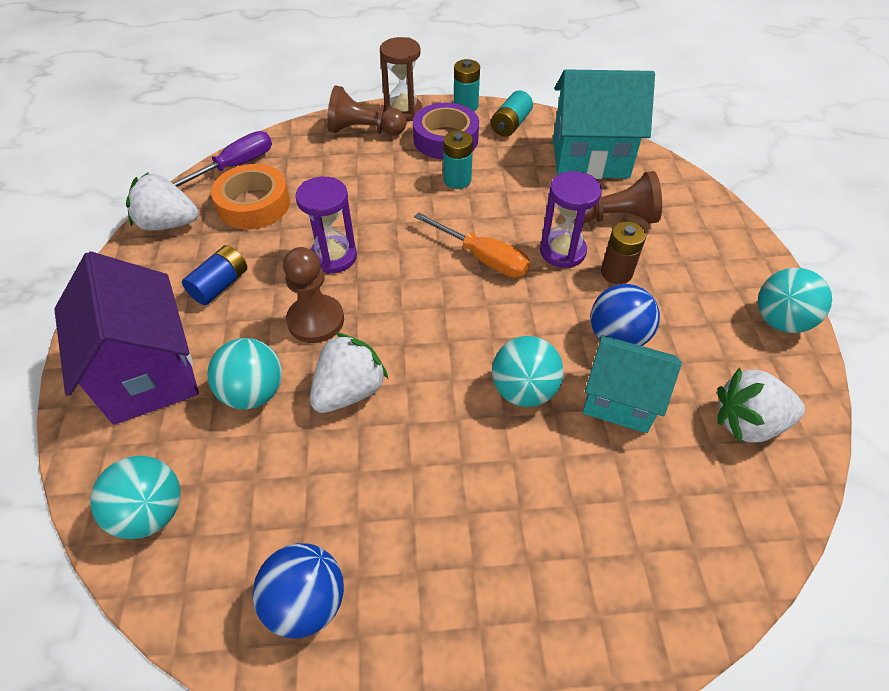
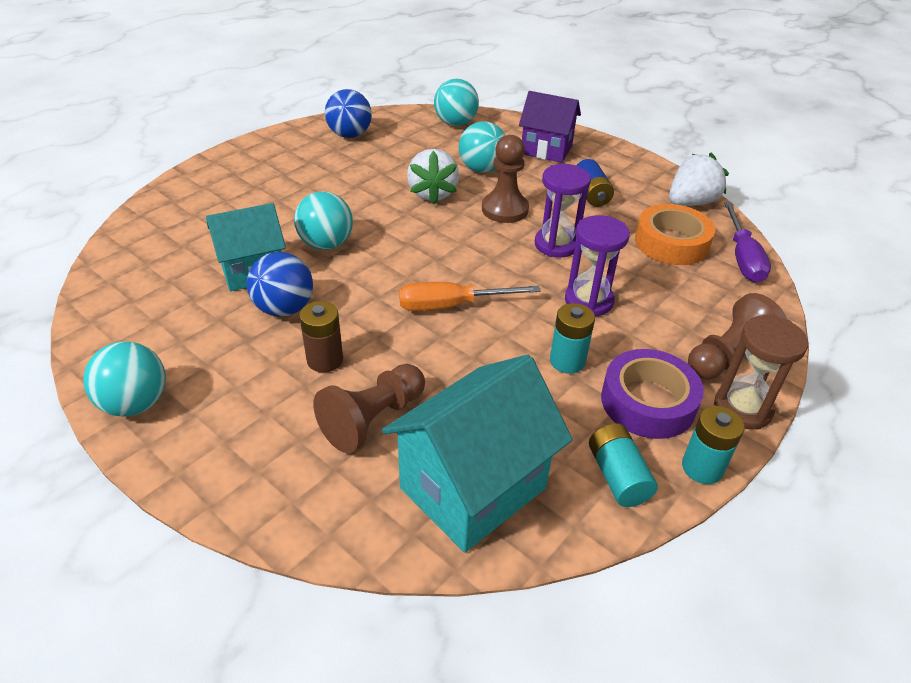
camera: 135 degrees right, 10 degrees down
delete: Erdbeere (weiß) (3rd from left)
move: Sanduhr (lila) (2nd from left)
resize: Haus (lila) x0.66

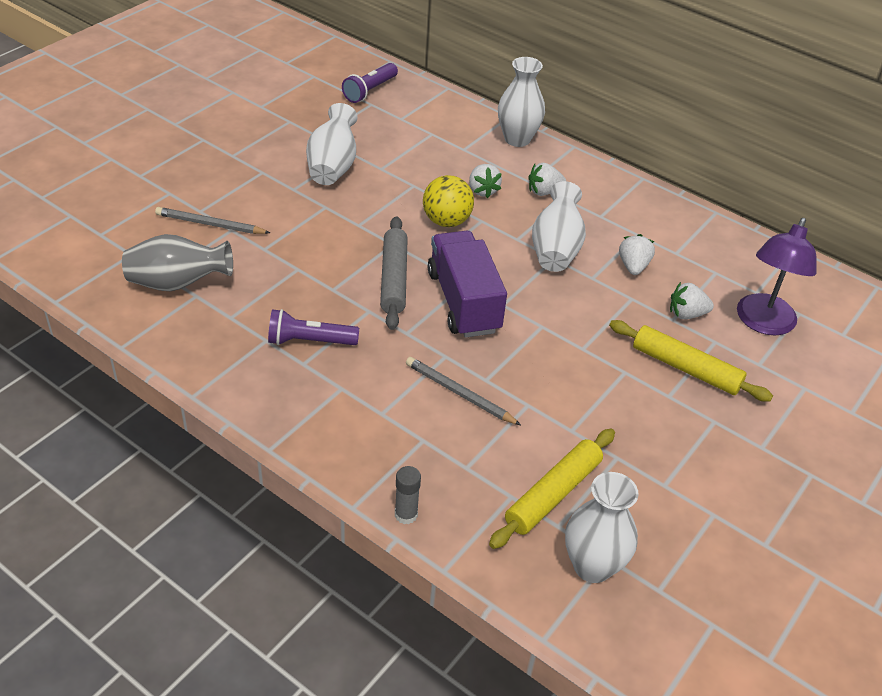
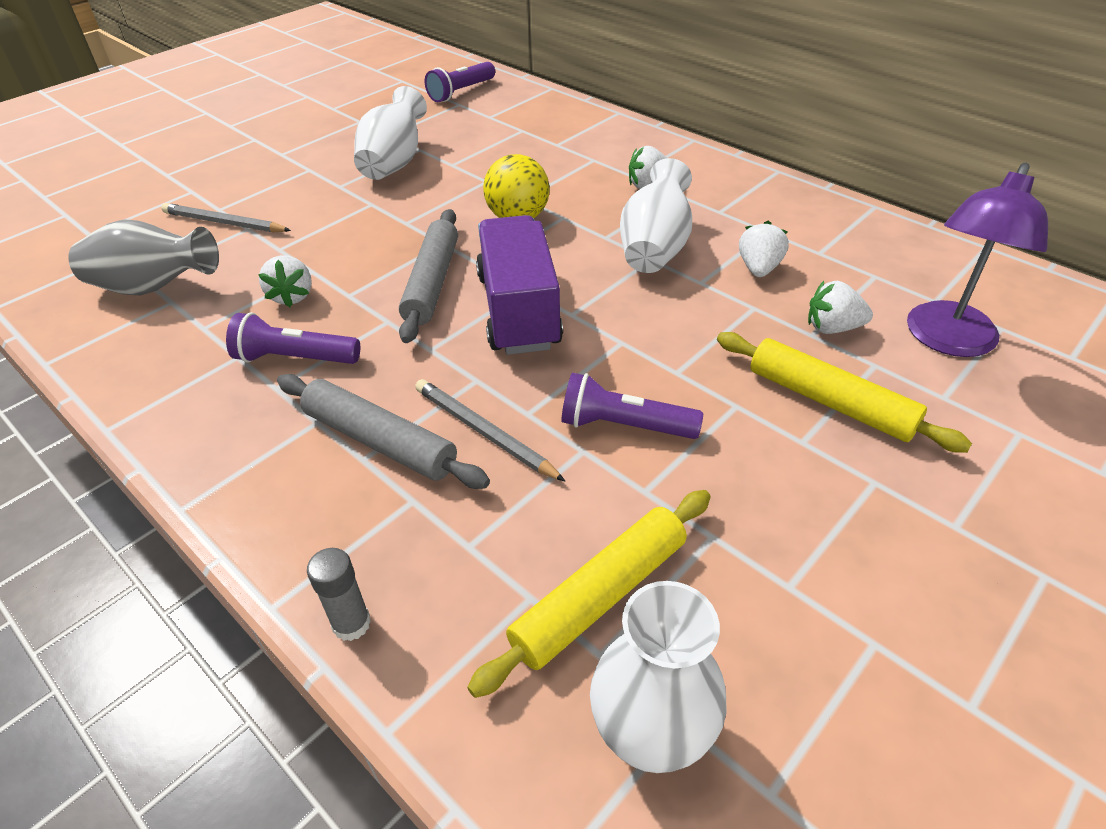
camera: 10 degrees right, 0 degrees up
delete: Vase (weiß) (2nd from left)
insert: Nudelholz (grau) (1st from left); Taschenlampe (lila) (3rd from left)
move: Erdbeere (weiß) (1st from left)

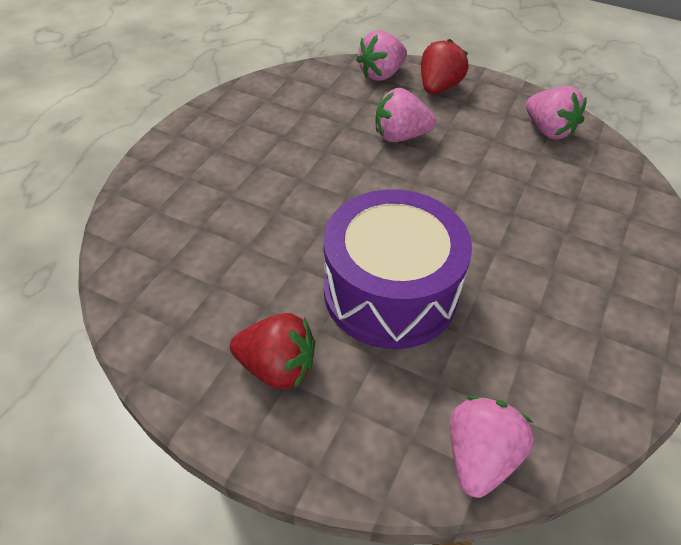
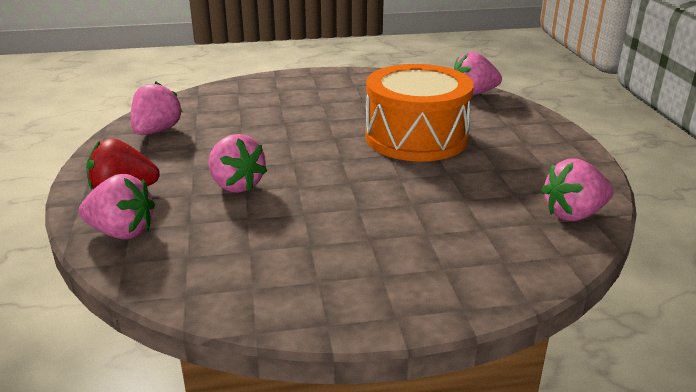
camera: 125 degrees left, 20 degrees down
delete: Erdbeere (rot) (1st from left)
insert: Erdbeere (rosa) (5th from left)
recolor: Trommel (lila) to Trommel (orange)

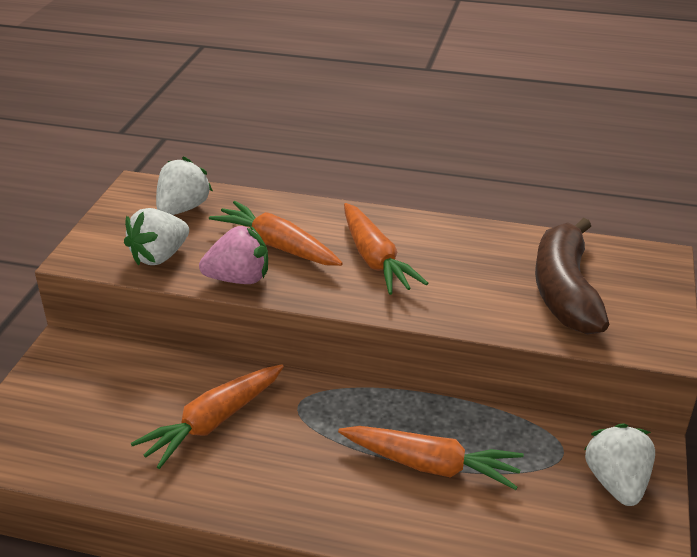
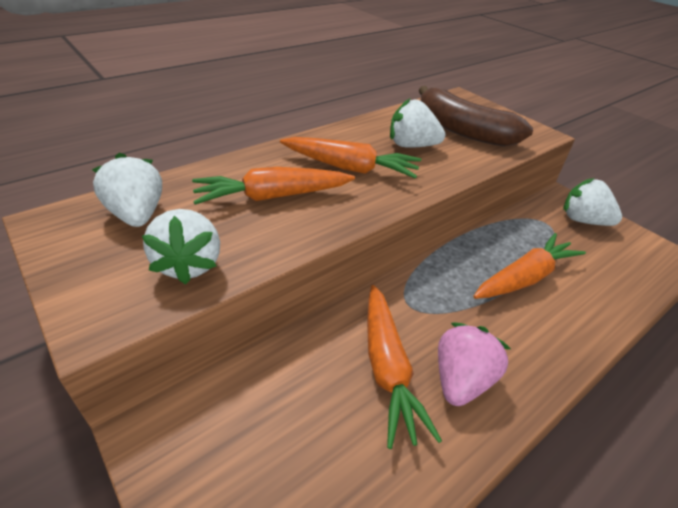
camera: 55 degrees left, 5 degrees up
insert: Erdbeere (weiß) (3rd from left)
move: Erdbeere (rosa)

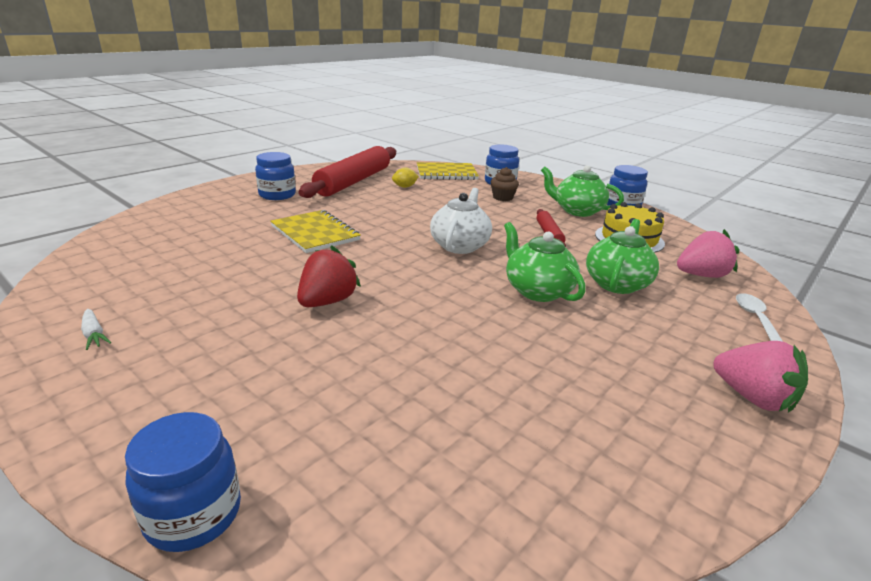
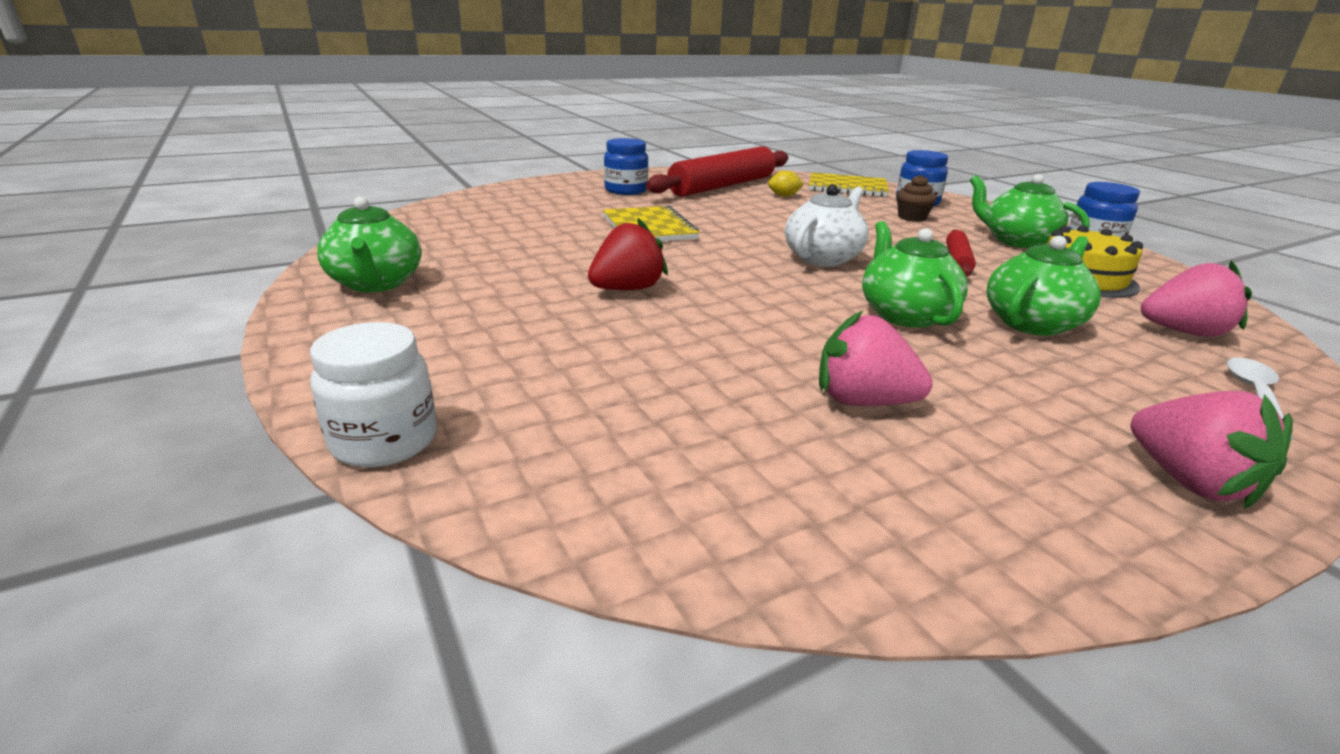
camera: 20 degrees right, 0 degrees up
insert: Erdbeere (rosa) (1st from left)
replace: Karotte (weiß) to Teekanne (grün) (1st from left)
recolor: Einmachglas (blau) (1st from left) to Einmachglas (weiß)

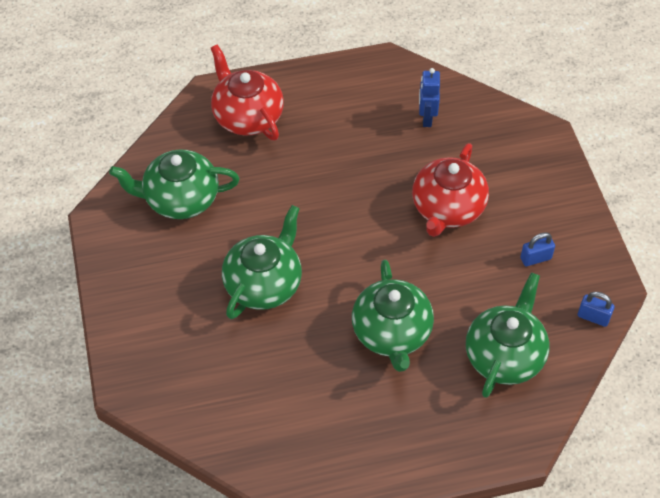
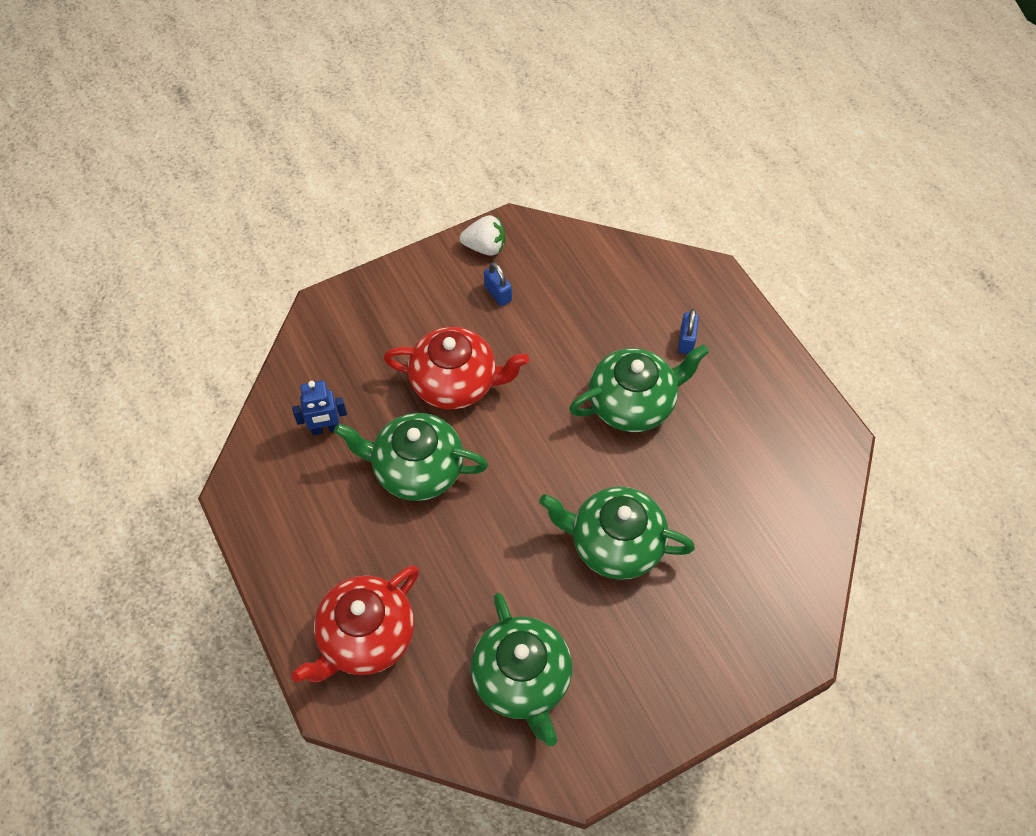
camera: 105 degrees left, 5 degrees up
insert: Erdbeere (weiß)
move: Teekanne (grün) (4th from left in the first image) to Teekanne (grün) (1st from left); Vorhängeschloss (blau) (2nd from left)

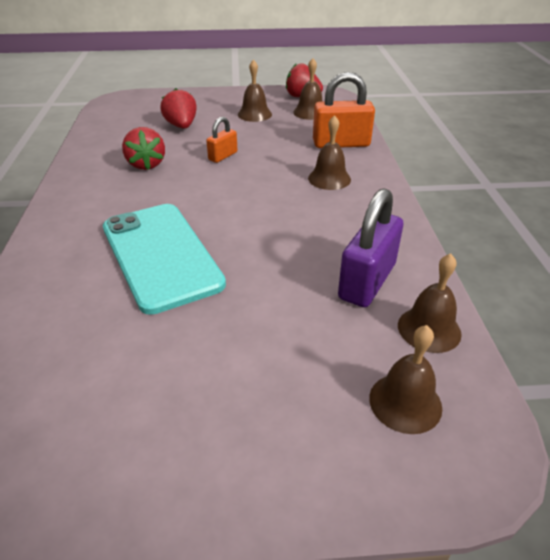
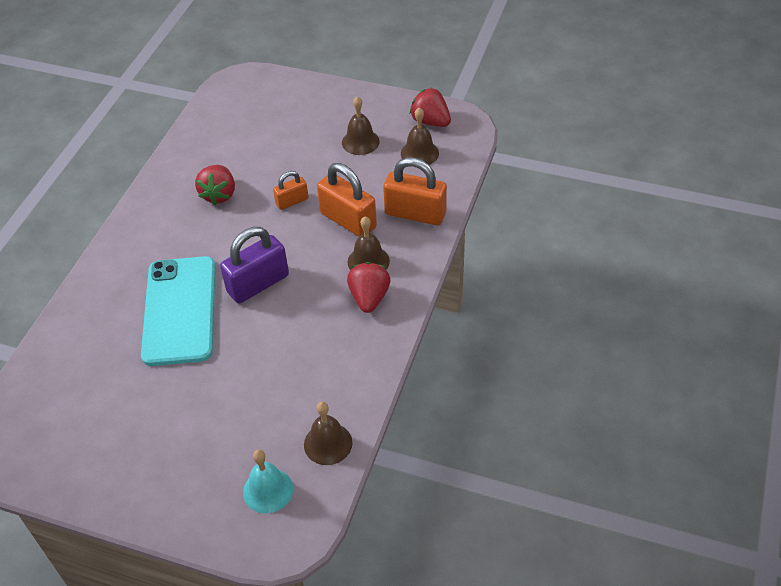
camera: 25 degrees right, 10 degrees up
insert: Vorhängeschloss (orange) (2nd from left)
move: Vorhängeschloss (lila); Erdbeere (rot) (2nd from left)
recolor: Glocke (braun) (4th from left) to Glocke (türkis)

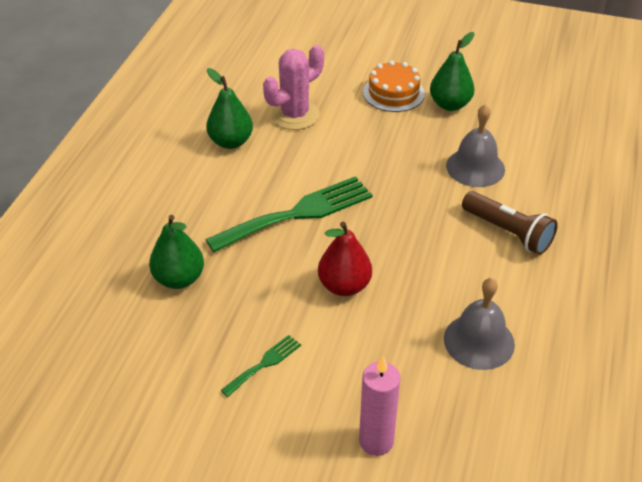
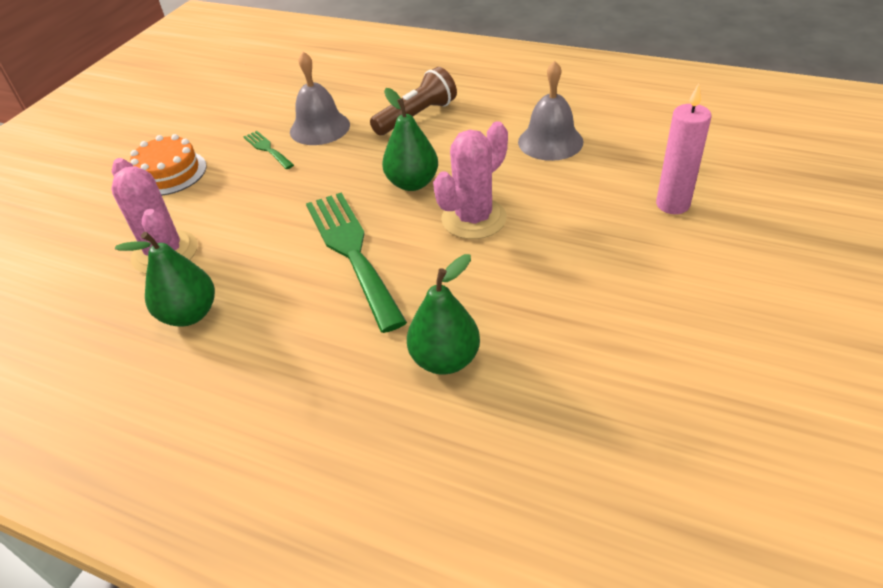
camera: 80 degrees left, 0 degrees up
move: Gabel (grün) (1st from left); Birne (grün) (3rd from left in the first image) to Birne (grün) (2nd from left)
replace: Birne (rot) to Kaktus (rosa) (2nd from left)

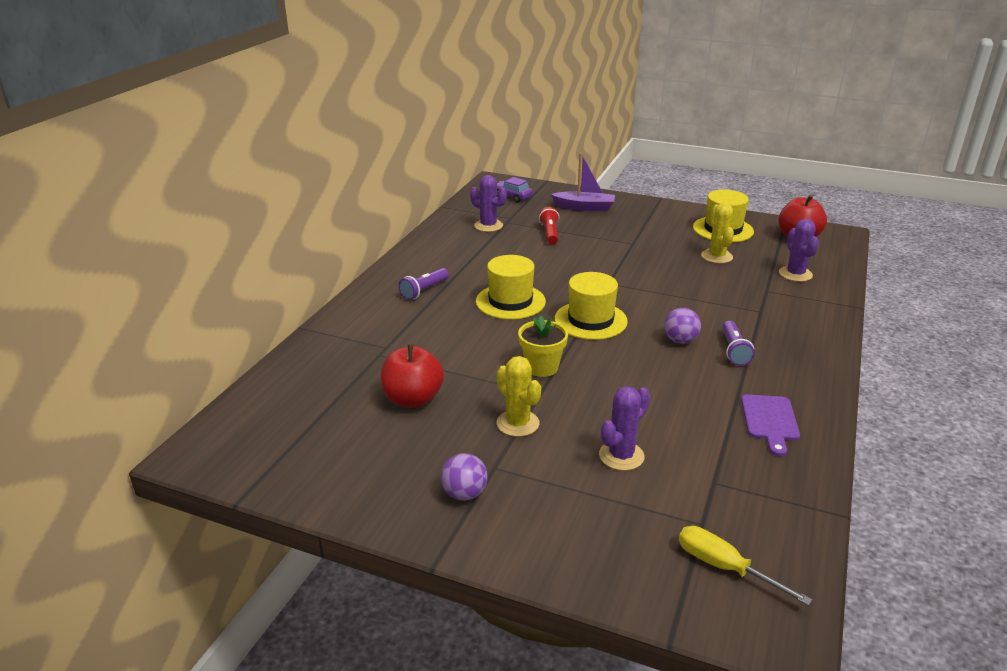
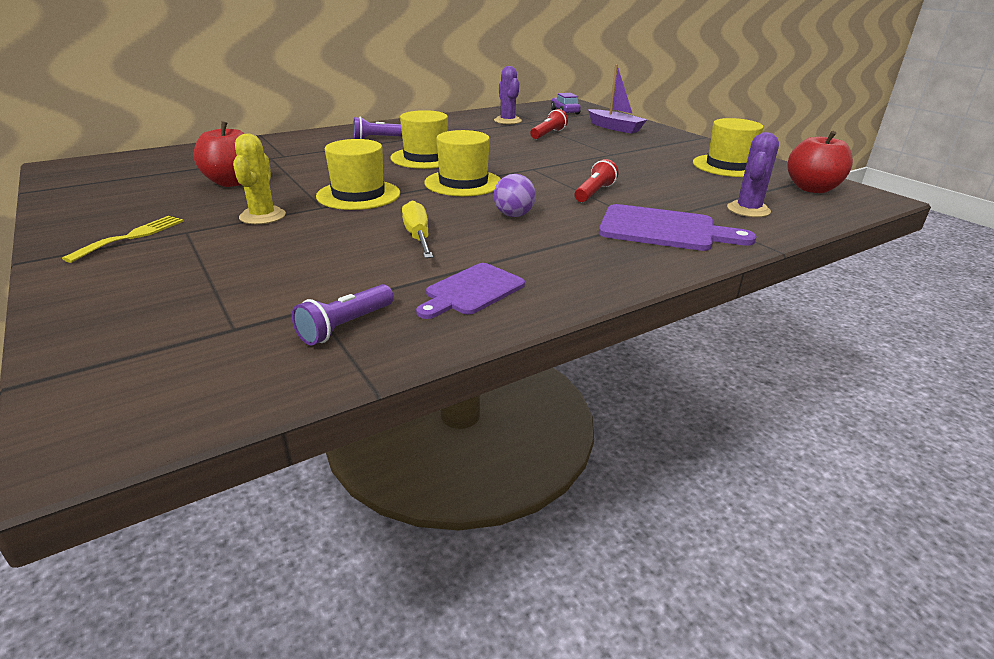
camera: 35 degrees right, 0 degrees up
delete: Kaktus (lila) (2nd from left); Kaktus (gelb) (2nd from left)
insert: Taschenlampe (rot) (2nd from left); Schneidebrett (lila) (2nd from left)
move: Taschenlampe (lila) (2nd from left in the first image) to Taschenlampe (lila) (1st from left); Schraubenzieher (gelb)
replace: Ball (lila) (1st from left) to Gabel (gelb); Blumentopf (gelb) to Hut (gelb) (1st from left)

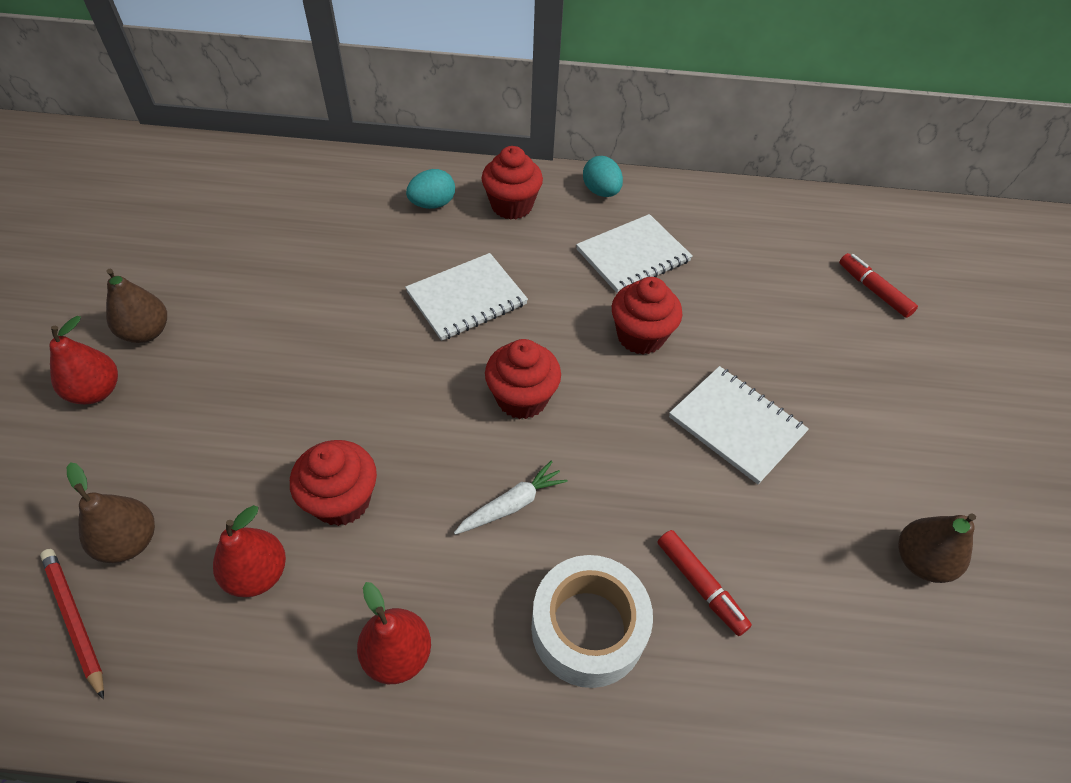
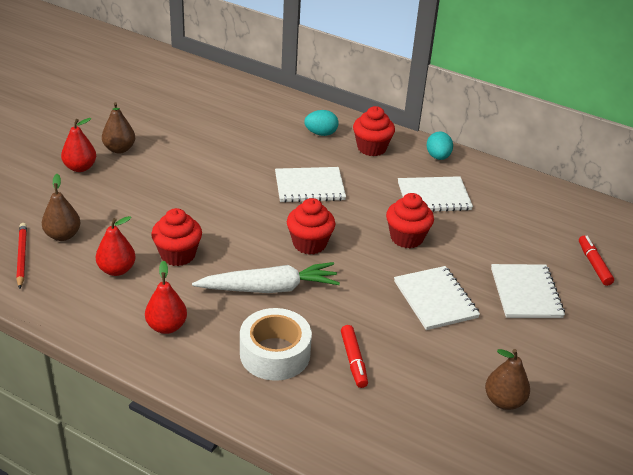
camera: 25 degrees right, 15 degrees down
insert: Notizbuch (weiß) (4th from left)
resize: Karotte (weiß) x1.84

